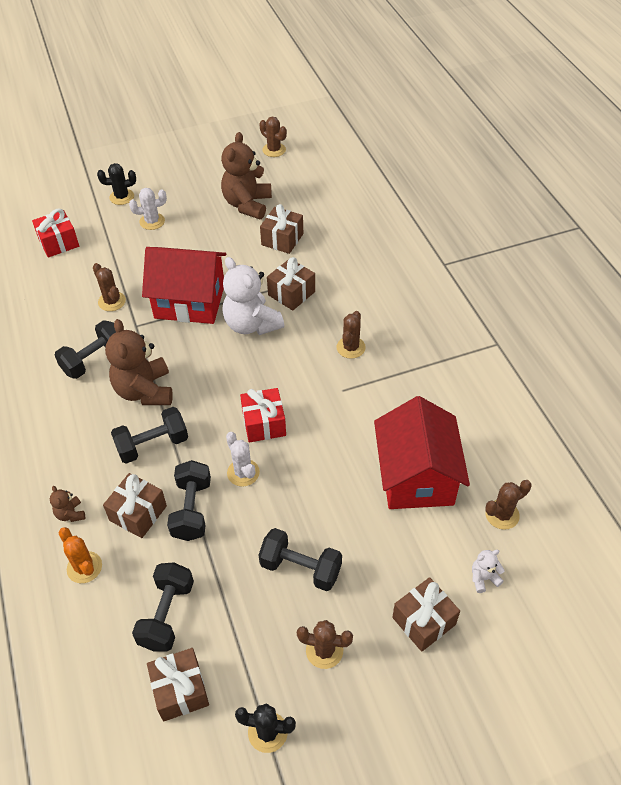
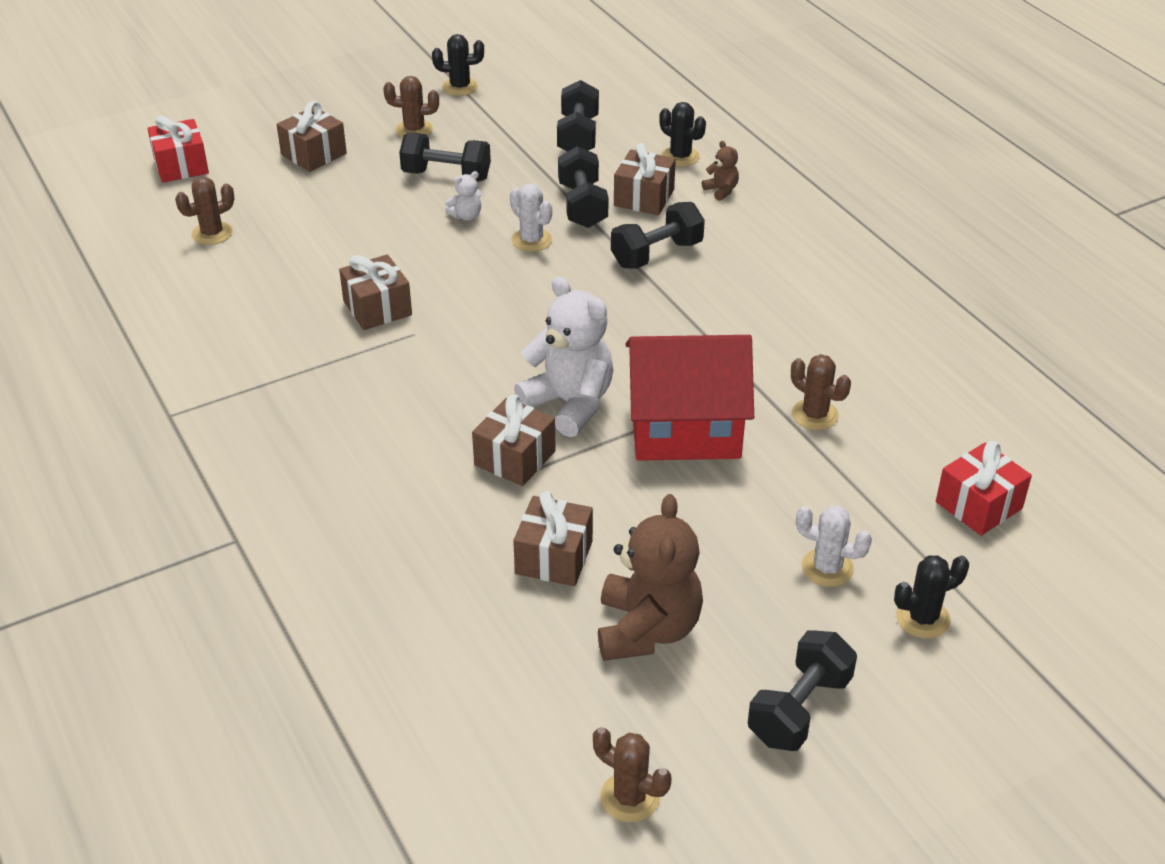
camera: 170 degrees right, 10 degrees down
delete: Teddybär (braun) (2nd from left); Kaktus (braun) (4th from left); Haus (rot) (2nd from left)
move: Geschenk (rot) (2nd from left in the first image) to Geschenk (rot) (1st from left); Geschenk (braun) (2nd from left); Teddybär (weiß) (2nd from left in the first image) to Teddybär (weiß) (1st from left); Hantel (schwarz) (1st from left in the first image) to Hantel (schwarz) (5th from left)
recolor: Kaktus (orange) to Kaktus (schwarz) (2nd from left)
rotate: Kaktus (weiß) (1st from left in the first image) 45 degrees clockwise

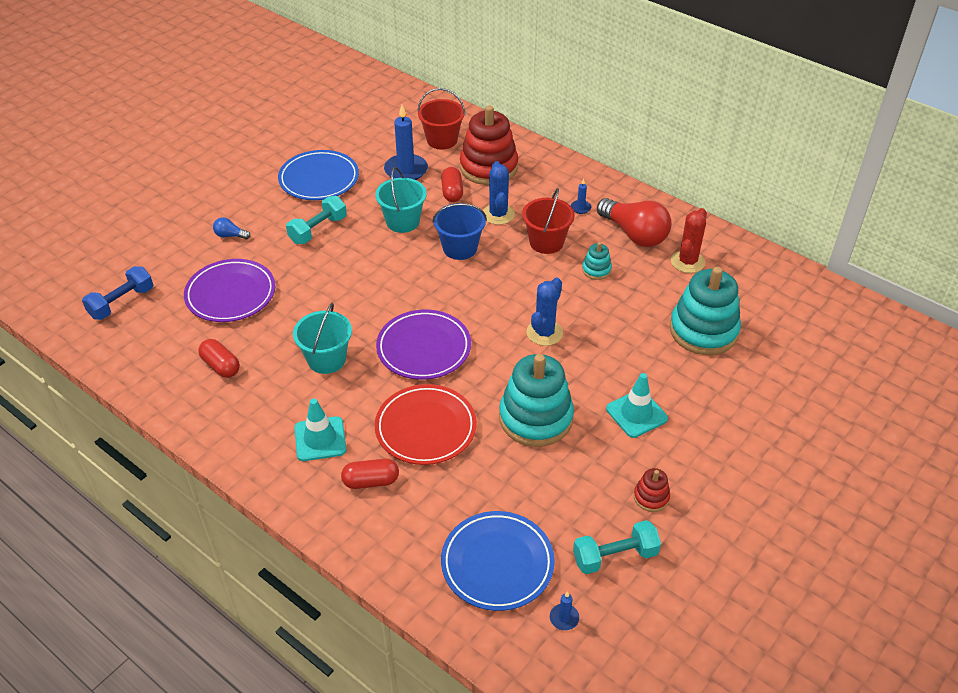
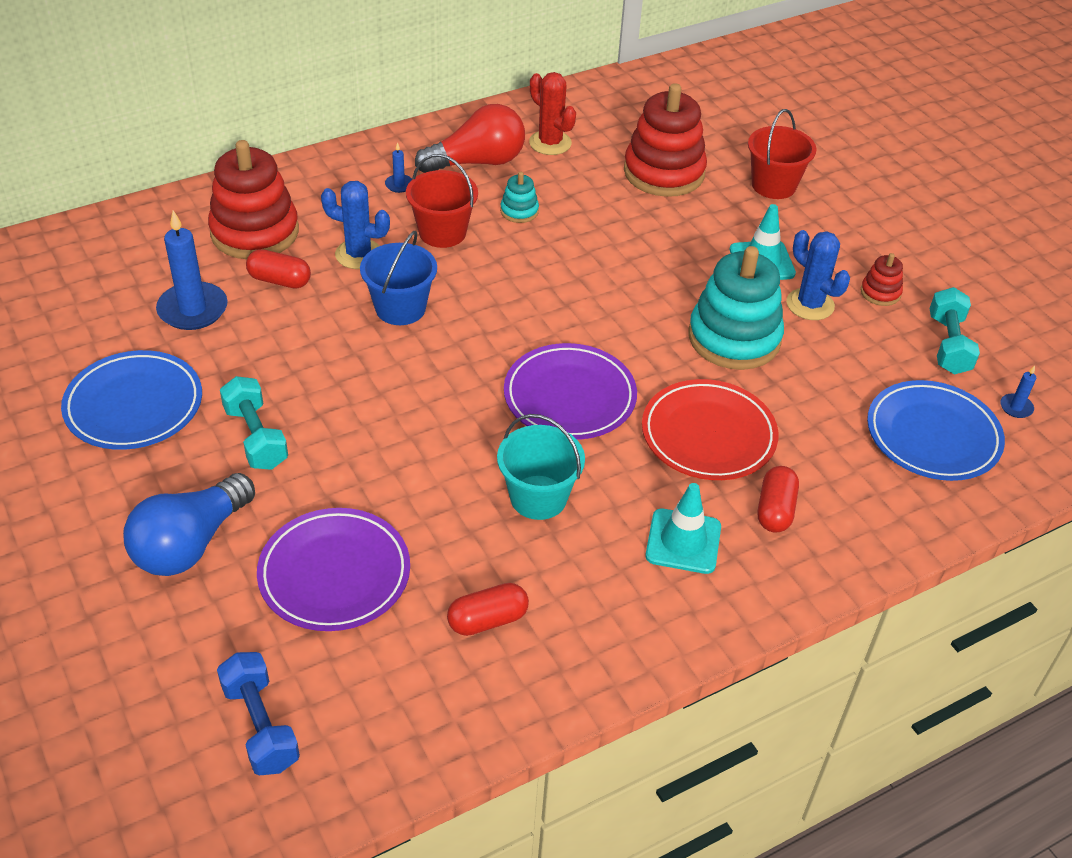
camera: 70 degrees left, 0 degrees up
delete: Eimer (türkis) (2nd from left)
move: Eimer (rot) (1st from left in the first image) to Eimer (rot) (2nd from left); Kaktus (blau) (2nd from left)
recolor: Stapelspielzeug (türkis) (3rd from left) to Stapelspielzeug (rot) (2nd from left)
resize: Glühbirne (blau) x2.29

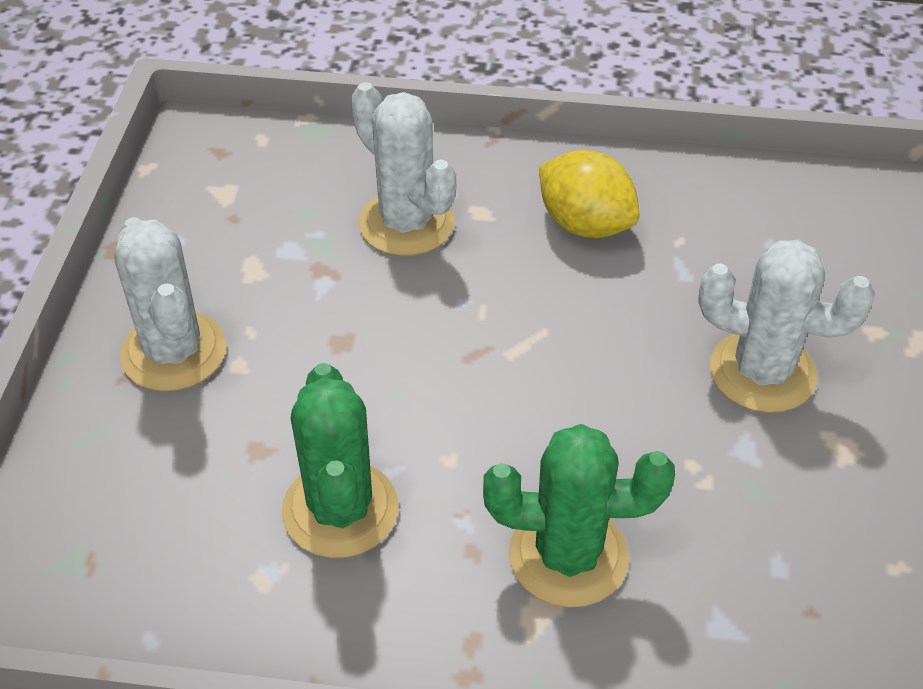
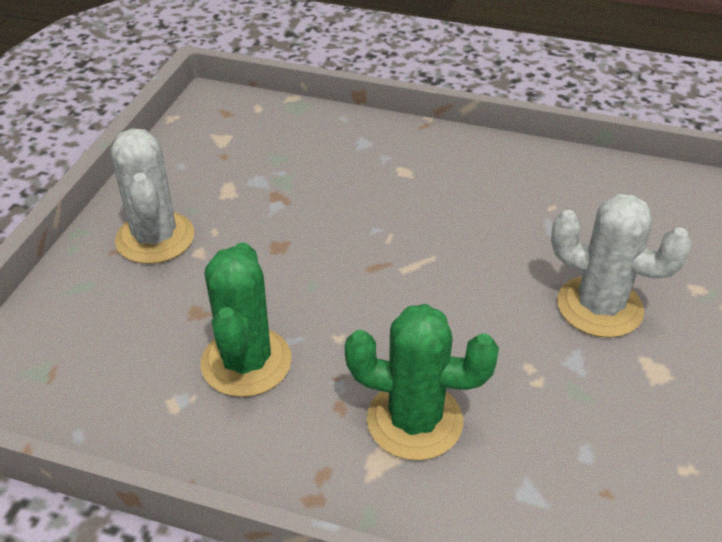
camera: 10 degrees right, 5 degrees down
delete: Kaktus (weiß) (2nd from left); Zitrone (gelb)

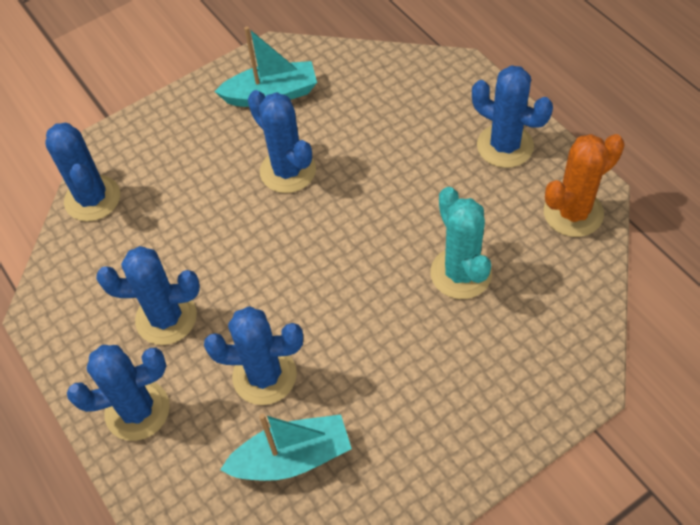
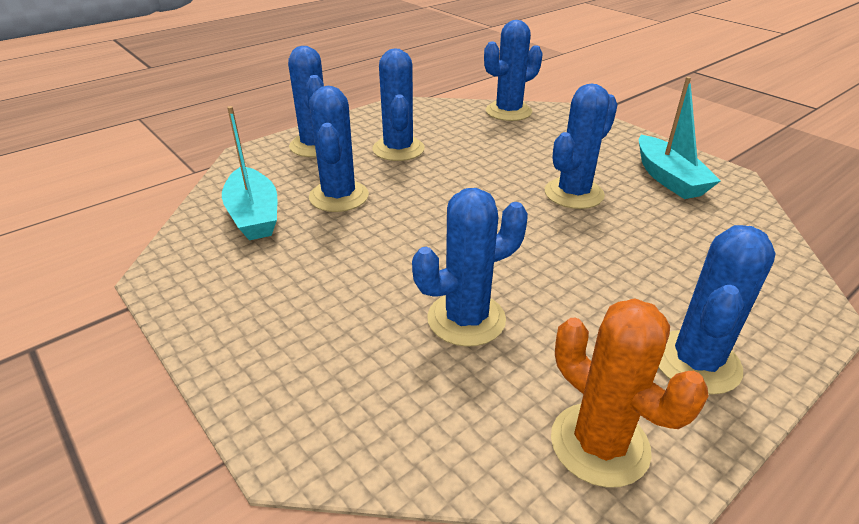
camera: 80 degrees right, 20 degrees down
recolor: Kaktus (türkis) to Kaktus (blau) (4th from left)

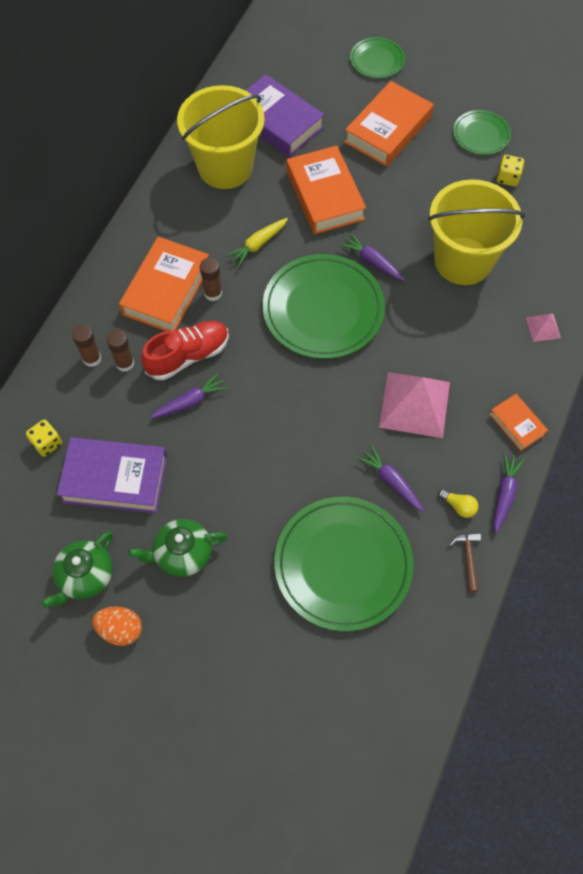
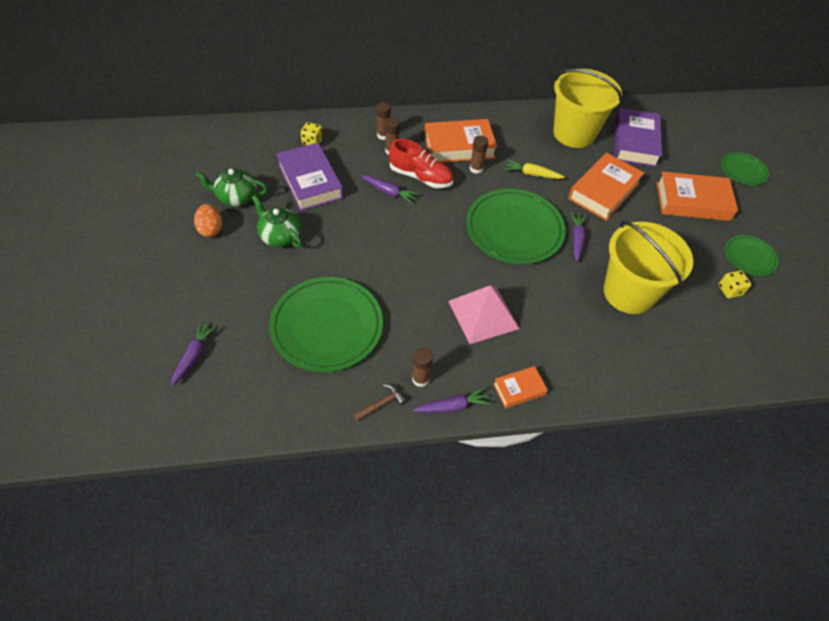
camera: 55 degrees right, 10 degrees down
delete: Pyramide (rosa) (2nd from left)
move: Karotte (lila) (3rd from left in the first image) to Karotte (lila) (1st from left)
replace: Glühbirne (gelb) to Klebestift (braun) (3rd from left)
rotate: Buch (orange) (4th from left in the first image) 45 degrees clockwise

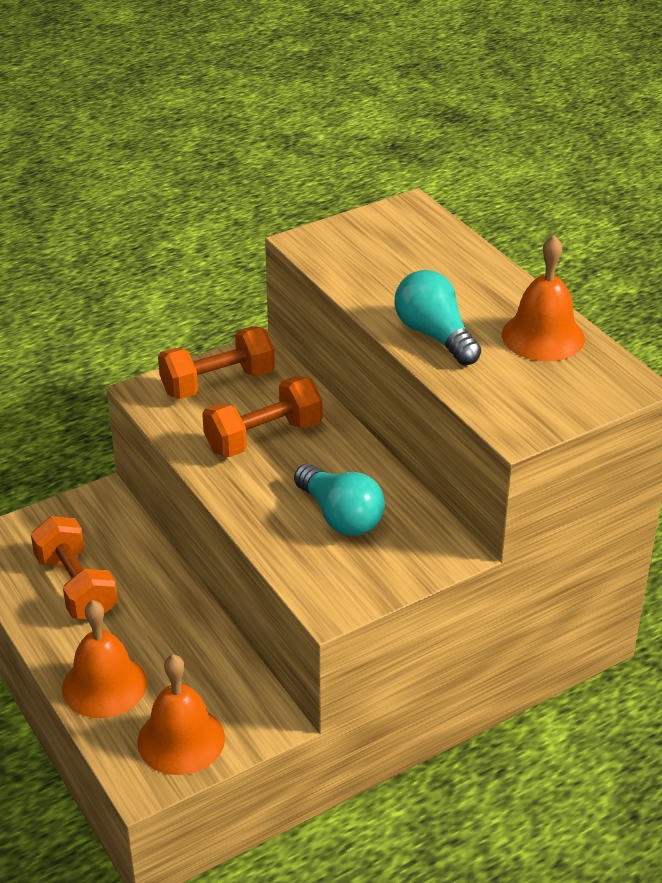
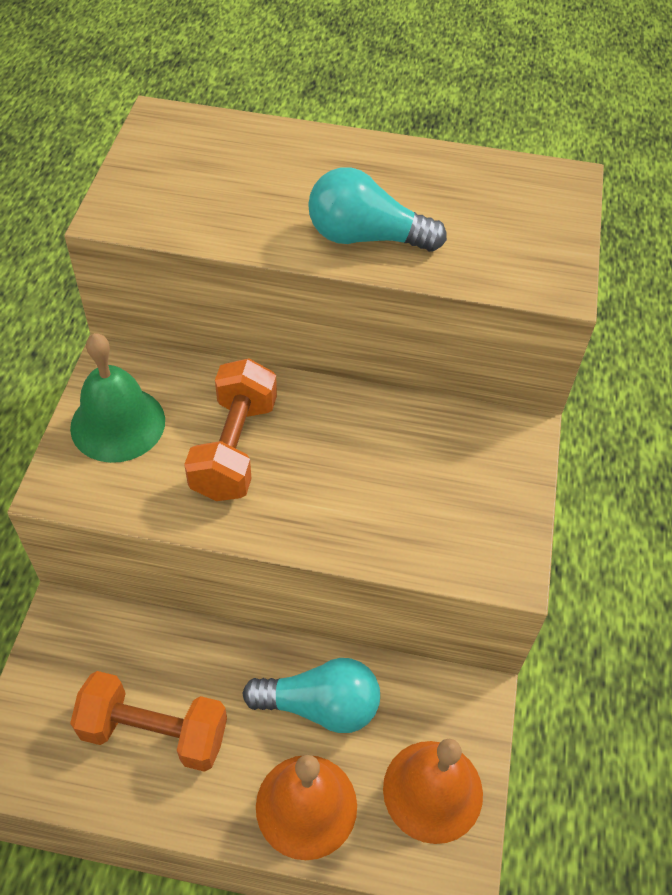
camera: 50 degrees left, 15 degrees up
delete: Glocke (orange) (3rd from left)
move: Glühbirne (türkis) (1st from left)
replace: Hantel (orange) (2nd from left) to Glocke (grün)

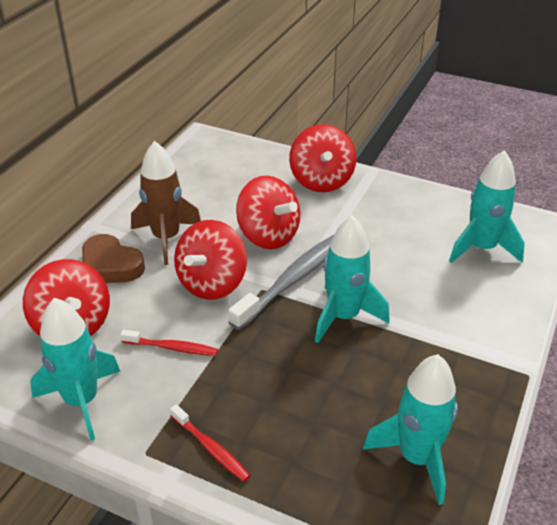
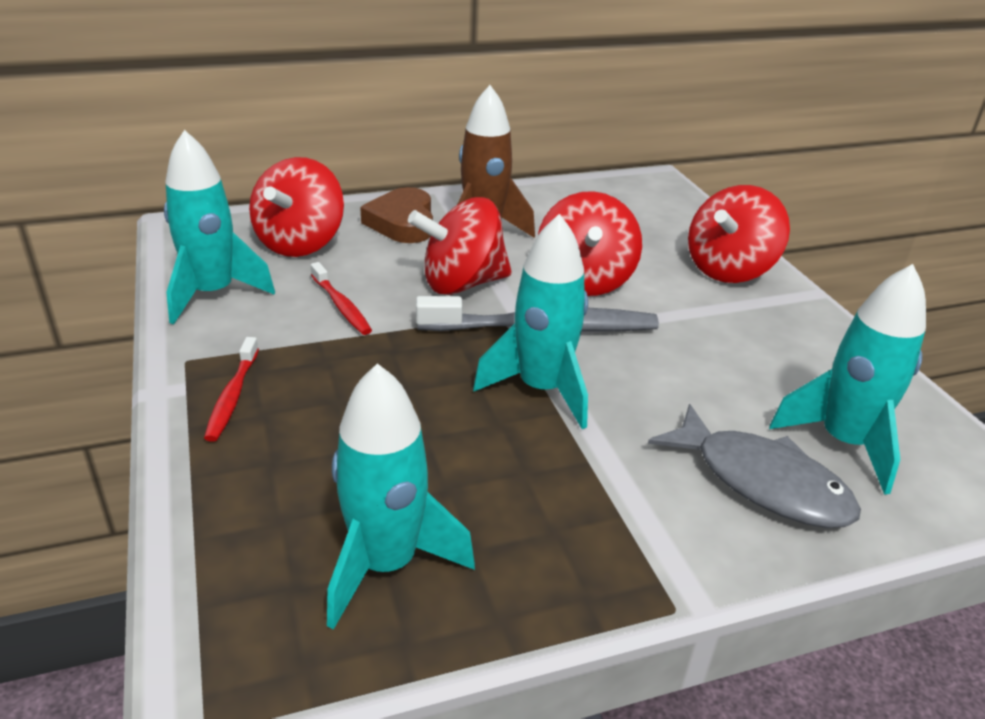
camera: 45 degrees right, 5 degrees down
insert: Fisch (grau)

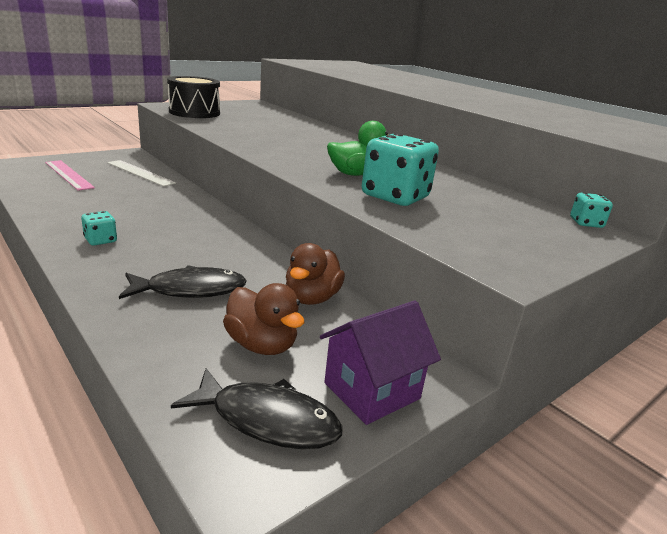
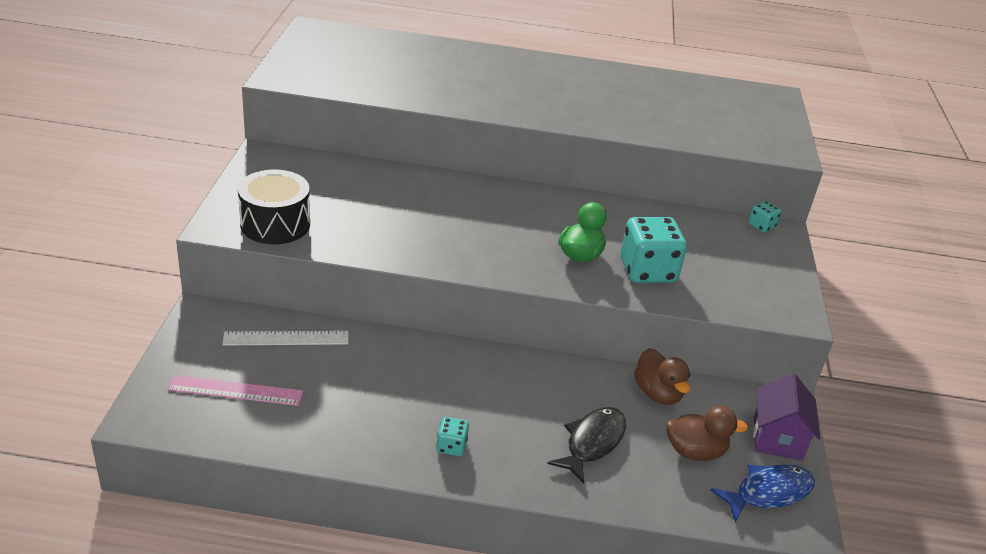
camera: 45 degrees left, 10 degrees up
recolor: Fisch (schwarz) (2nd from left) to Fisch (blau)

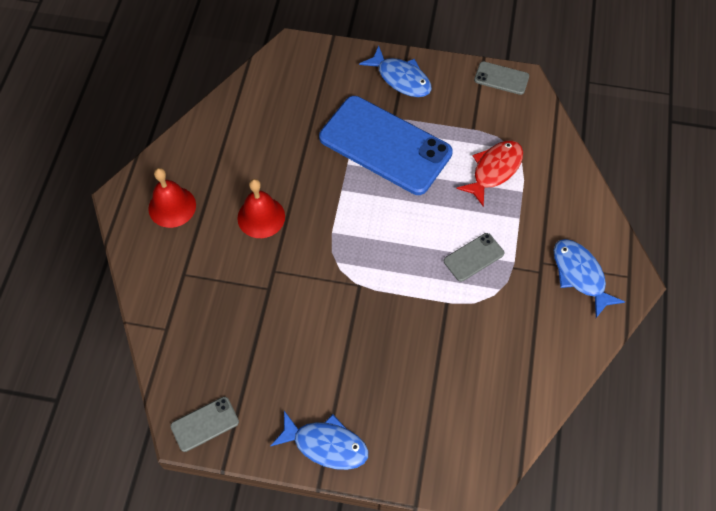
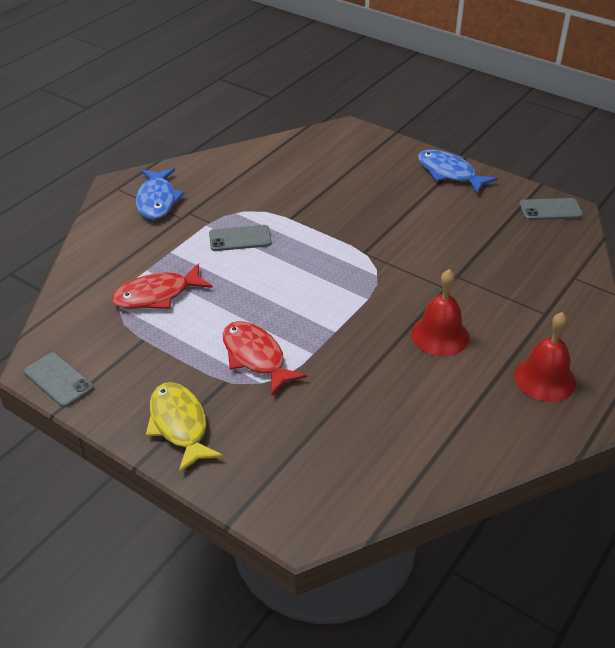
camera: 155 degrees left, 20 degrees down
replace: Handy (blau) to Fisch (rot) (2nd from left)
recolor: Fisch (blau) (2nd from left) to Fisch (gelb)

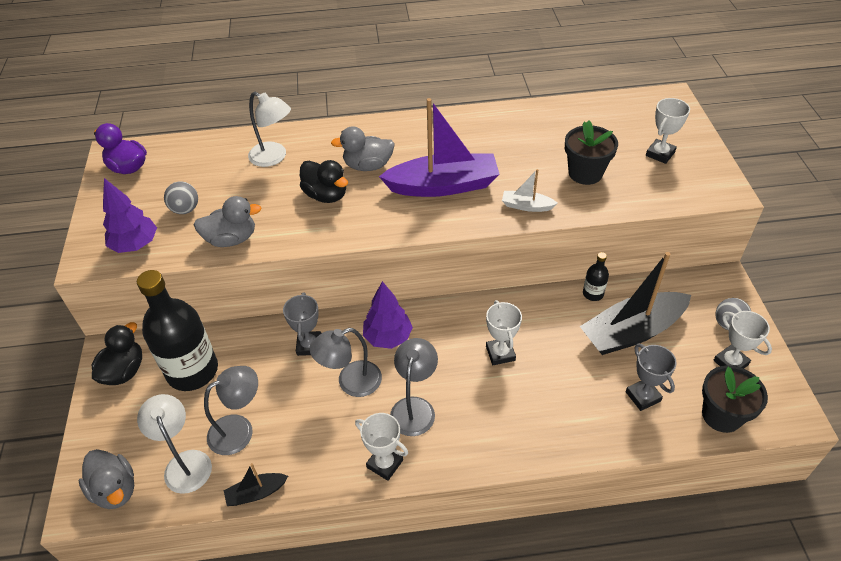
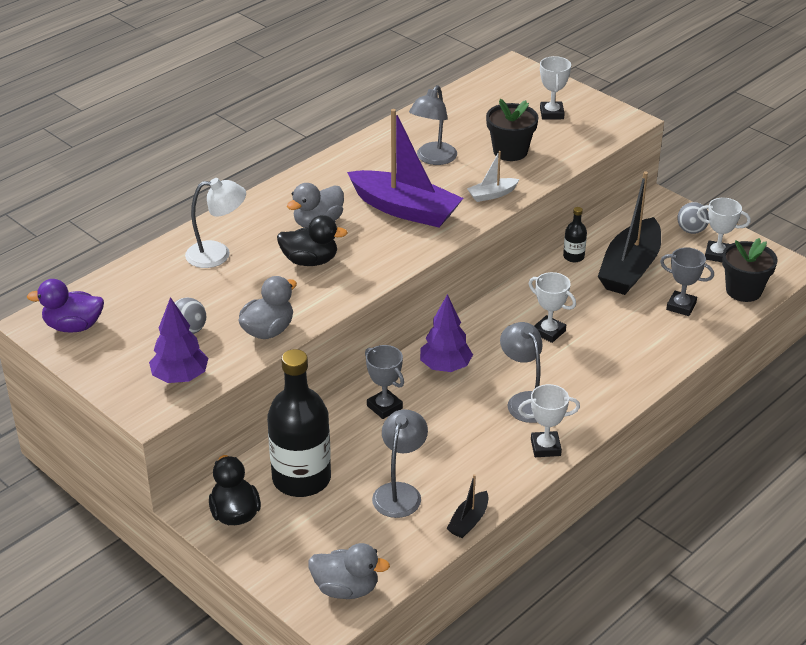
camera: 40 degrees left, 10 degrees down
delete: Lampe (weiß) (1st from left)
move: Lampe (grau) (2nd from left)
rotate: Boot (lila) 75 degrees clockwise

